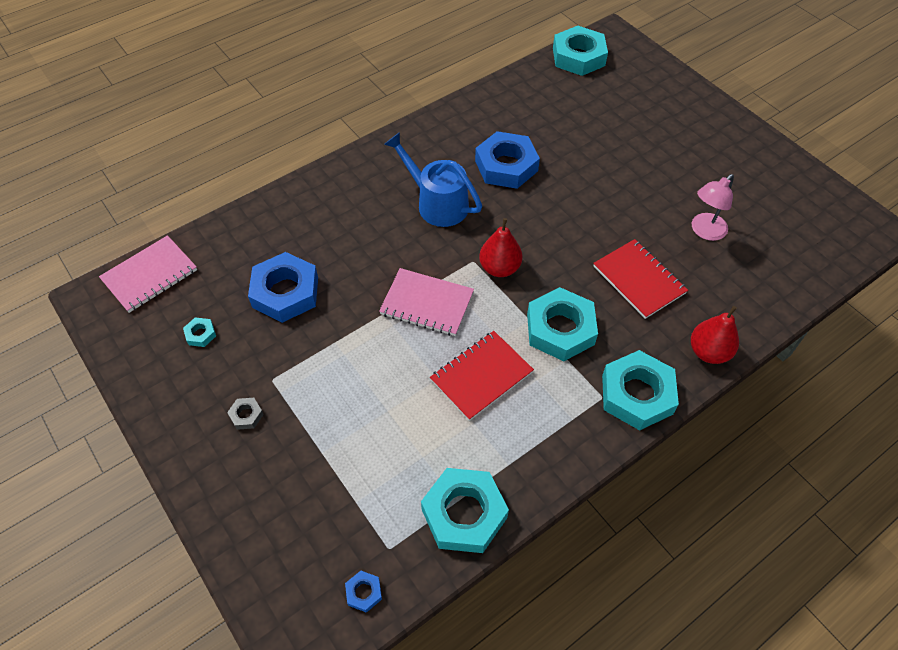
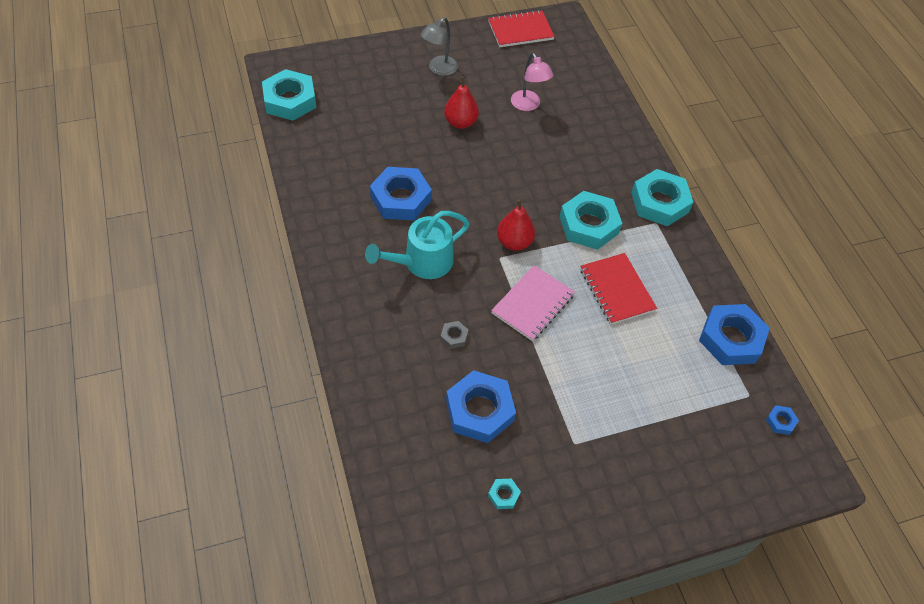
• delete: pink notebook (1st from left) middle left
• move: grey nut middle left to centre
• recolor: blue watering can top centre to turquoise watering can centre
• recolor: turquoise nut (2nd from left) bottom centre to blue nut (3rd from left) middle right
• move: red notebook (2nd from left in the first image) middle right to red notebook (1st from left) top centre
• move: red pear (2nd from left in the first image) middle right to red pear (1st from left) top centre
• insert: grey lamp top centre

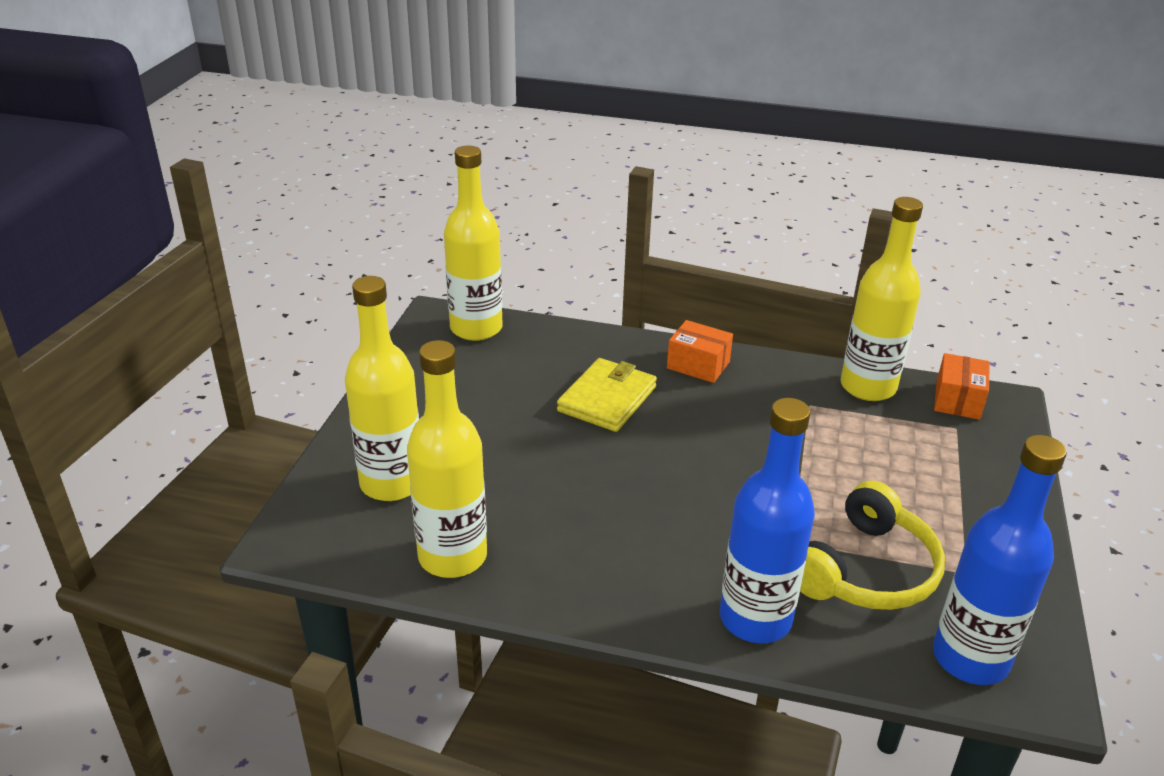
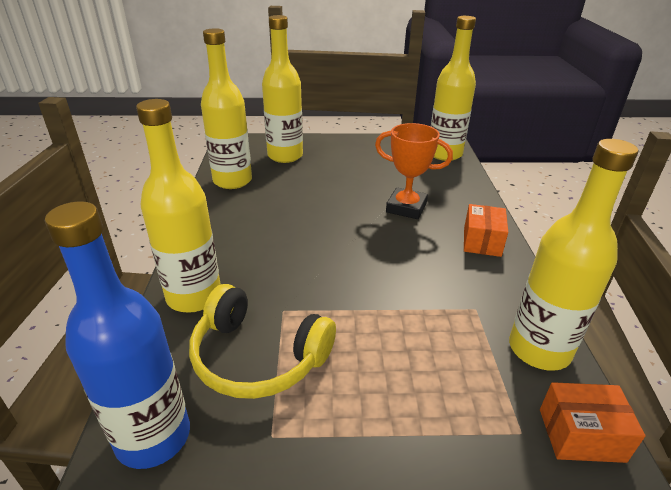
• replace: yellow wallet centre to orange trophy centre
• recolor: blue bottle (1st from left) bottom centre to yellow bottle (1st from left) middle left

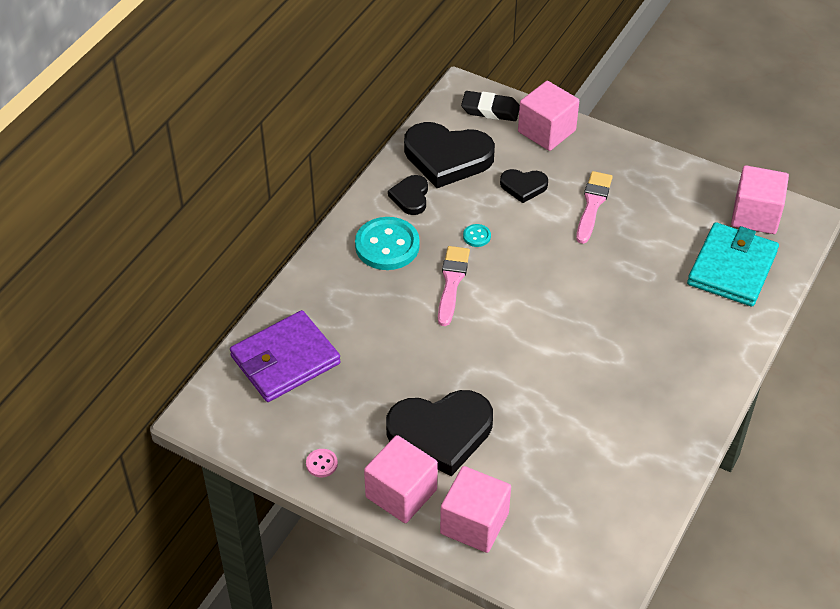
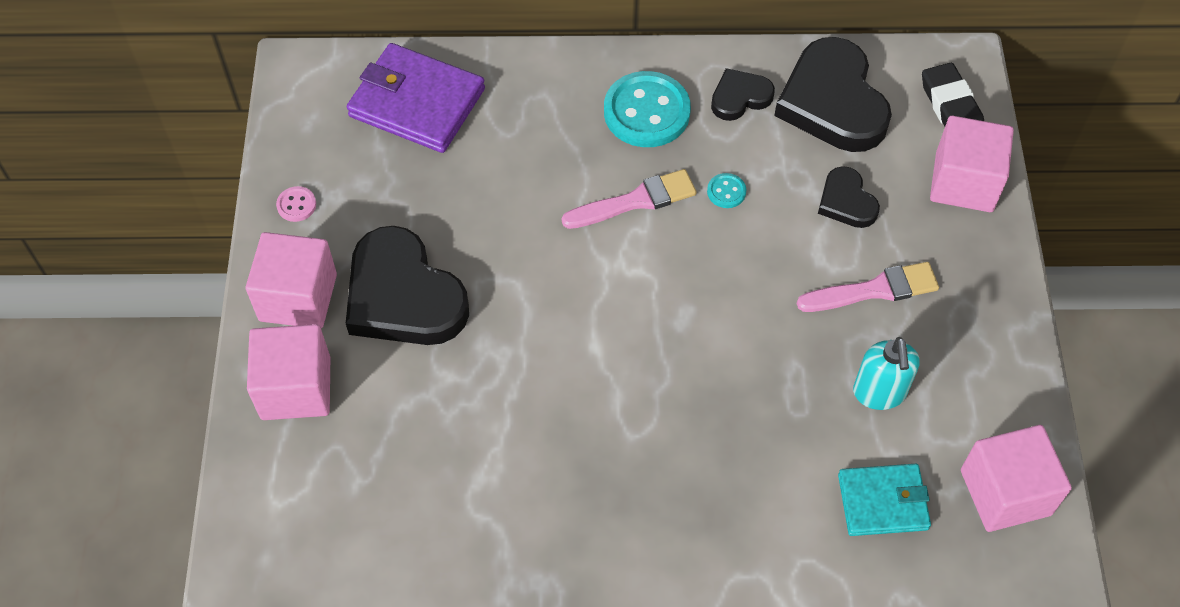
• resize: turquoise wallet middle right = bottom right x0.63
• insert: turquoise soap dispenser middle right

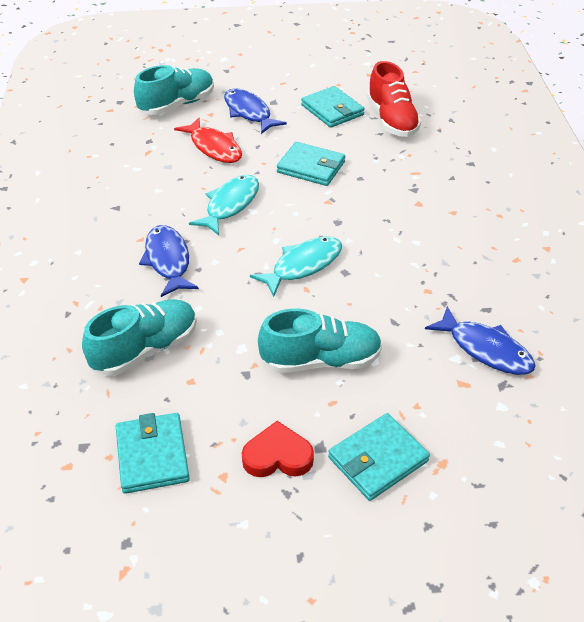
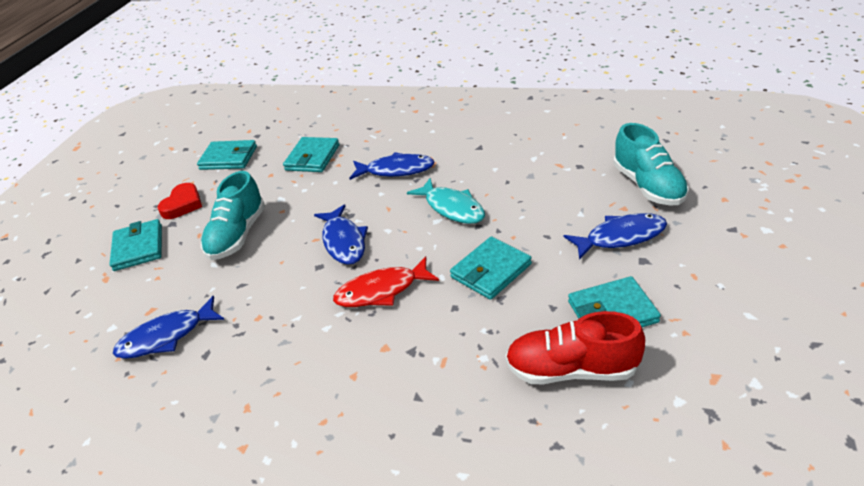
• replace: turquoise shoe (1st from left) middle left to turquoise wallet (3rd from left) top centre
• move: red fish top centre to centre
• recolor: turquoise fish (2nd from left) centre to blue fish (2nd from left) centre

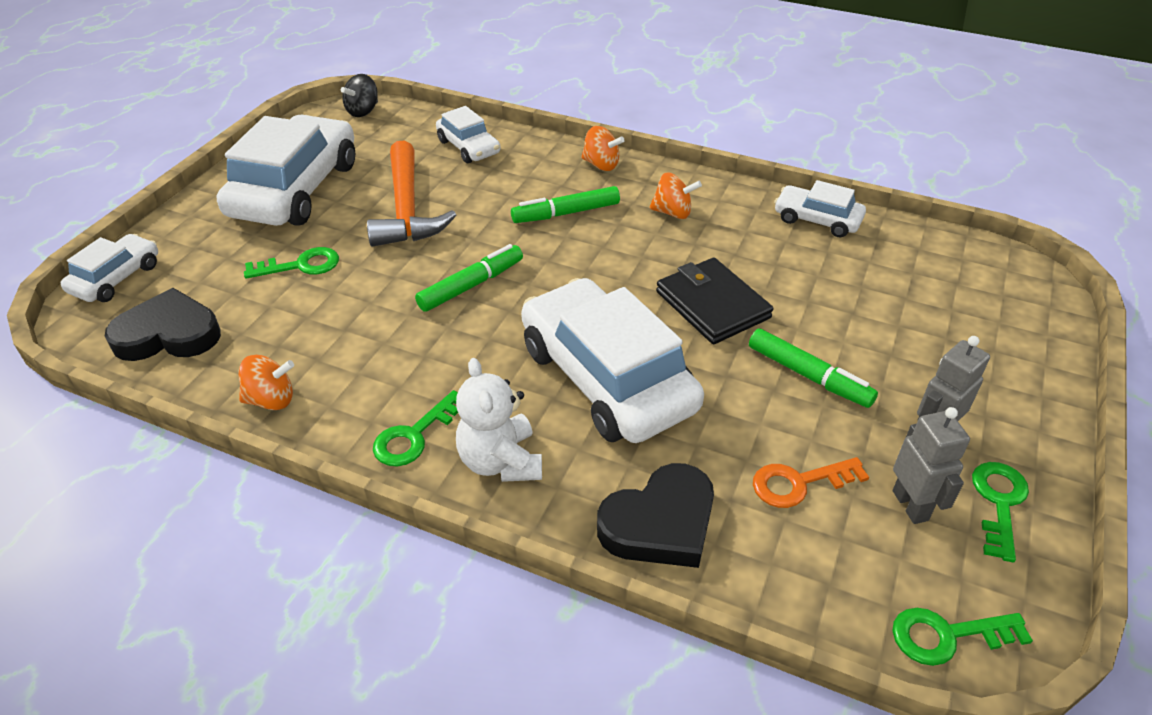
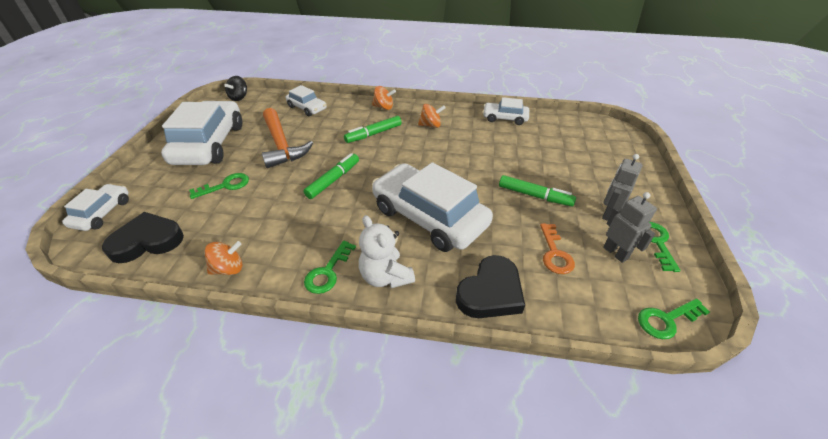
• delete: black wallet centre
• rotate: orange key bottom right = middle right 60 degrees counterclockwise

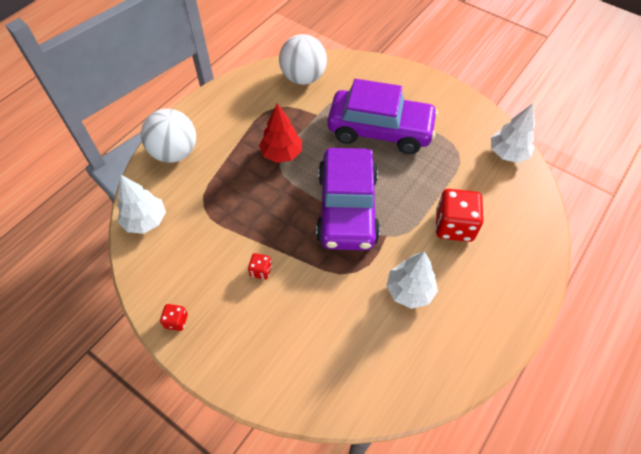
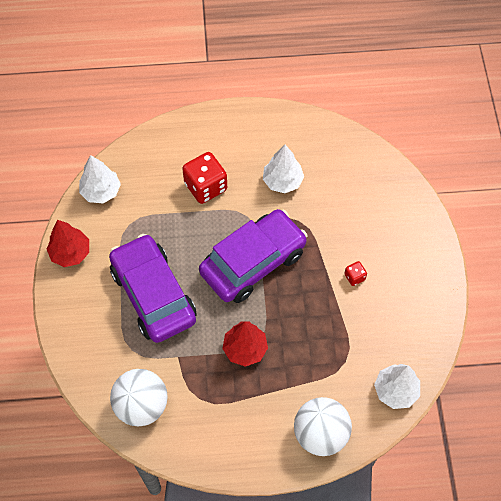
• delete: red dice (1st from left) bottom left
• insert: red tree (1st from left) middle left

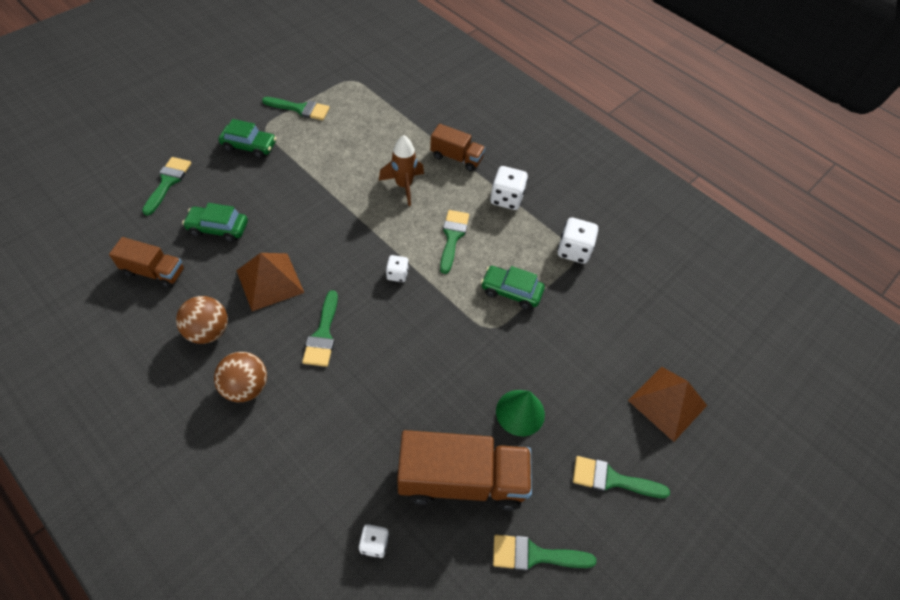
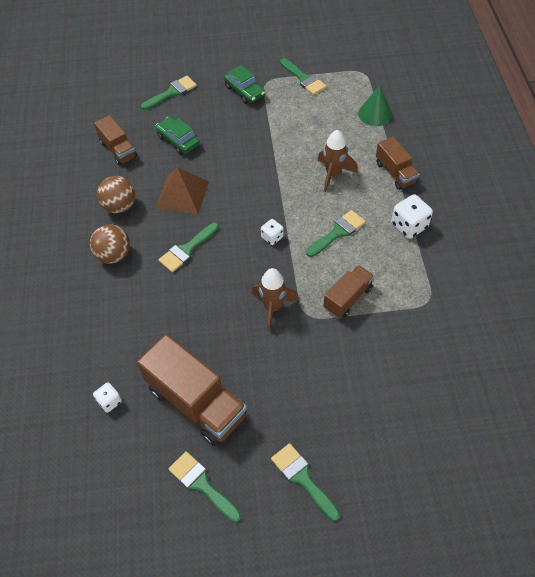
• replace: green car (3rd from left) centre to brown truck (3rd from left) centre
• move: green cone bottom centre to top right
• delete: white dice (4th from left) centre
• delete: brown pyramid (2nd from left) bottom right
• insert: brown rocket (1st from left) centre

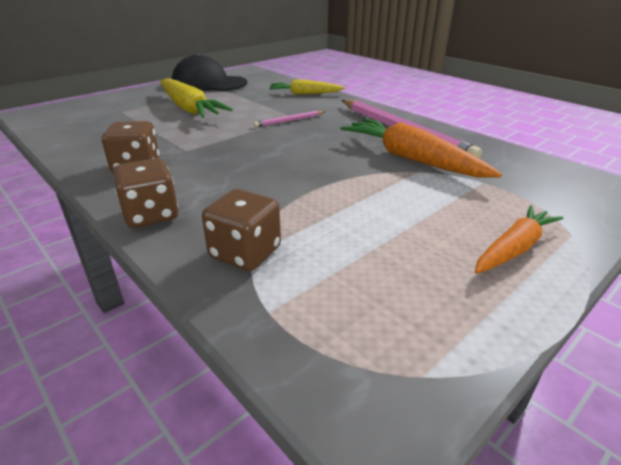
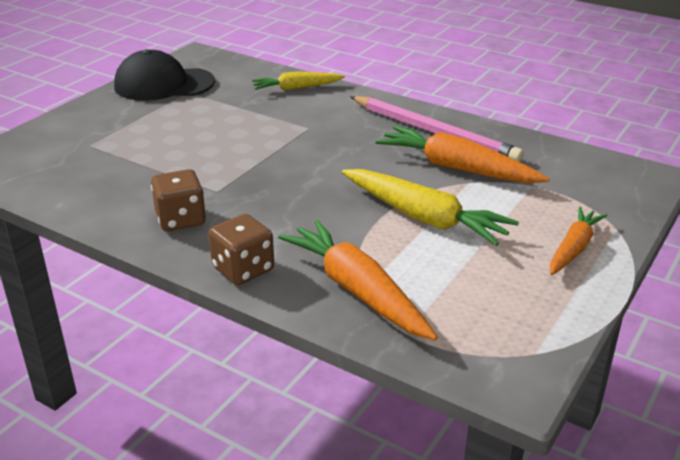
• move: yellow carrot (1st from left in the first image) top left to yellow carrot (2nd from left) centre
• replace: brown dice (3rd from left) centre to orange carrot (1st from left) centre
• delete: pink pencil (1st from left) top centre

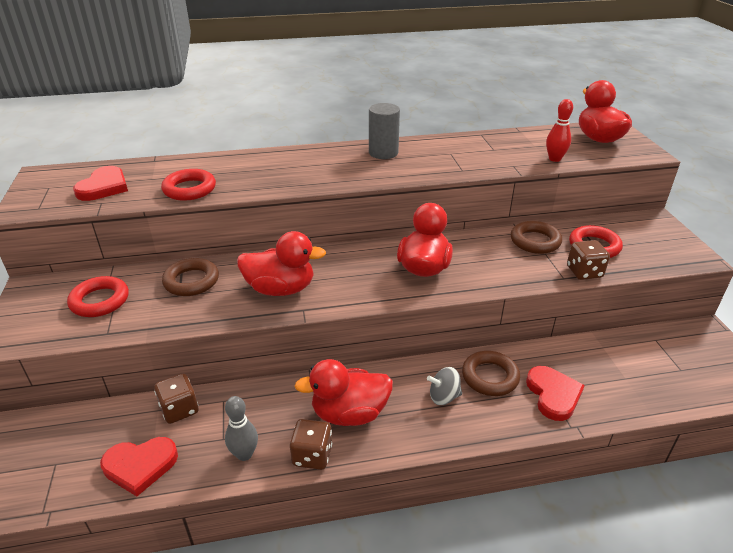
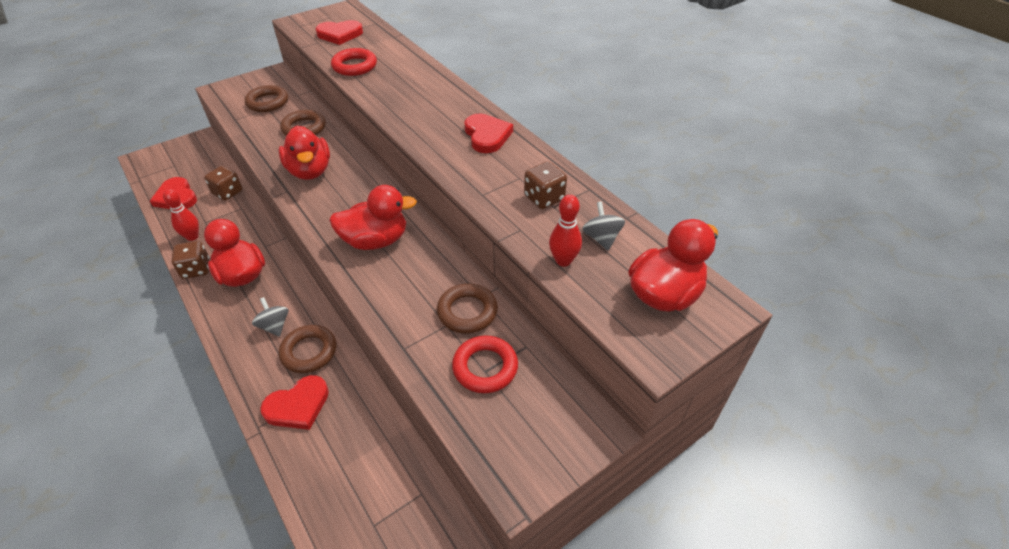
• recolor: red ring (1st from left) middle left to brown ring (1st from left) top left
• recolor: grey bowling pin bottom left to red bowling pin (1st from left) middle left
• replace: grey cylinder top centre to red heart (4th from left) top centre
• move: brown dice (3rd from left) middle right to centre
• insert: grey spinning top (2nd from left) centre

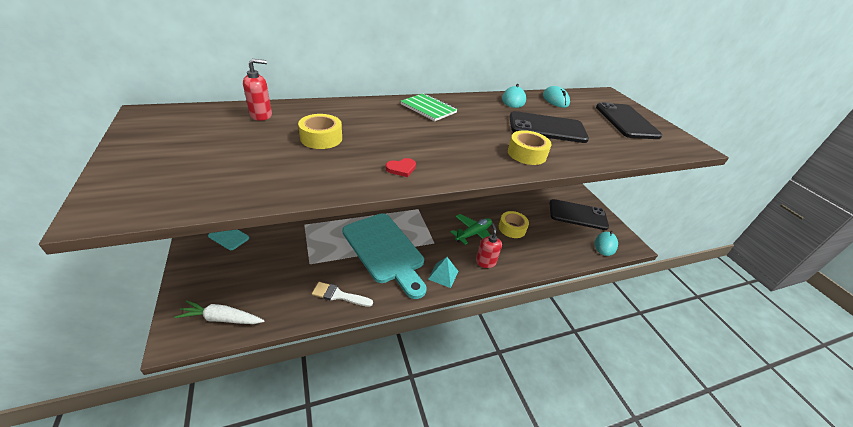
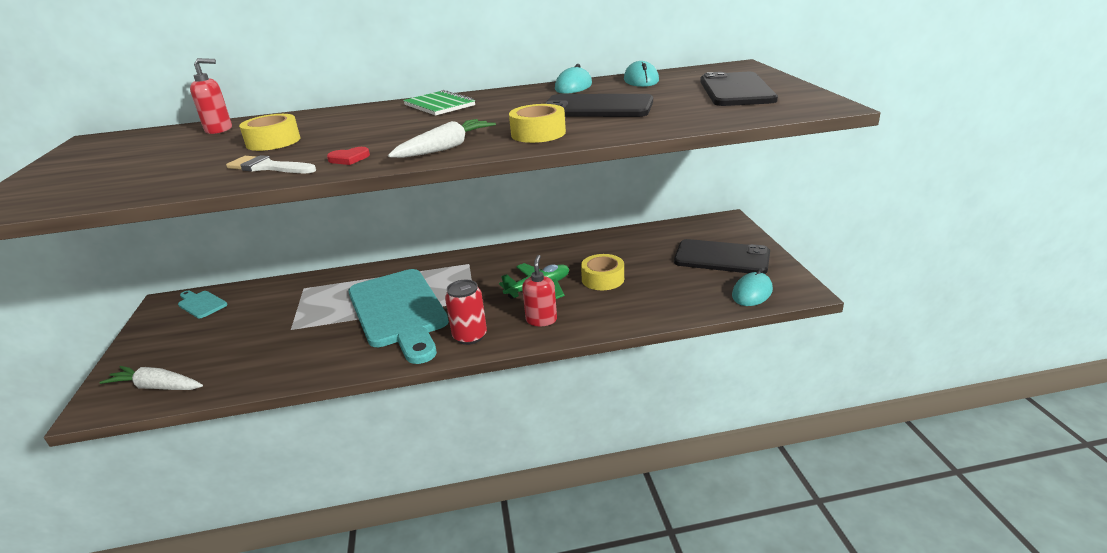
• move: white brush bottom centre to top left
• replace: turquoise pyramid centre to red can centre
• insert: white carrot (2nd from left) top centre

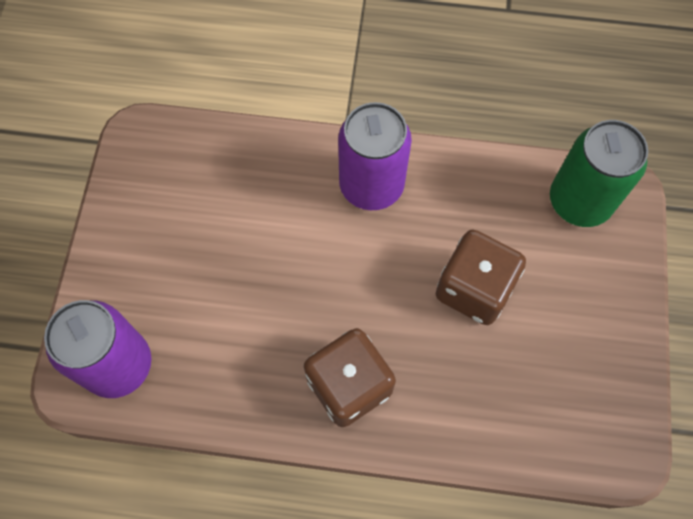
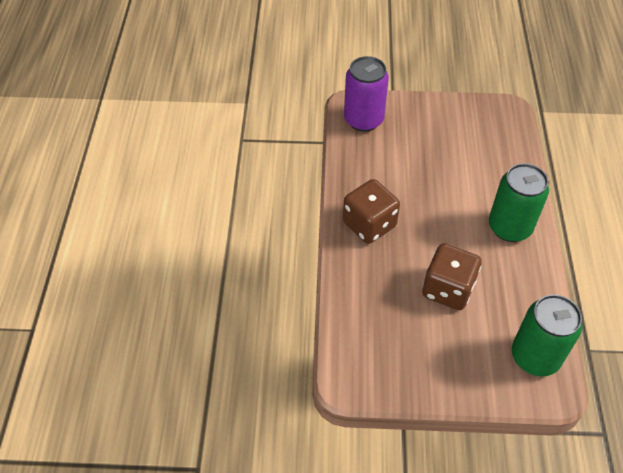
• recolor: purple can (2nd from left) top centre to green can (1st from left) middle right

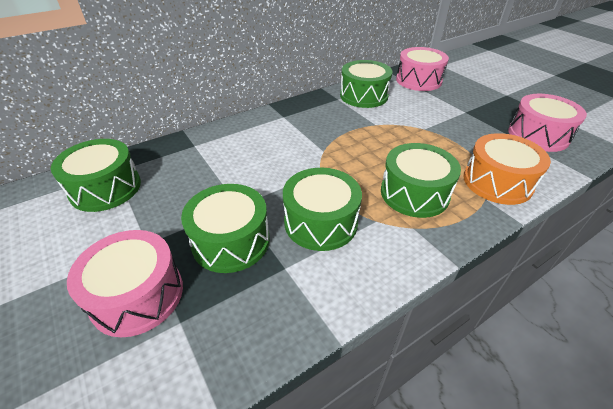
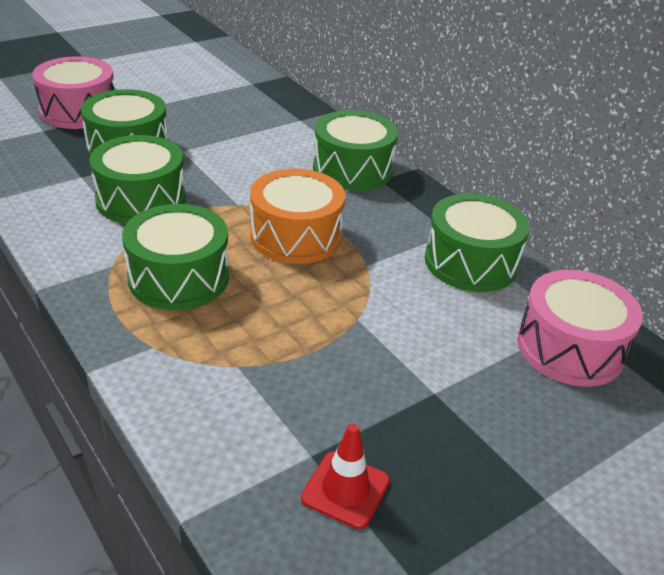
• move: green drum (1st from left in the first image) middle left to green drum (4th from left) top centre
• move: orange drum middle right to centre
• replace: pink drum (3rd from left) top right to red traffic cone bottom centre

